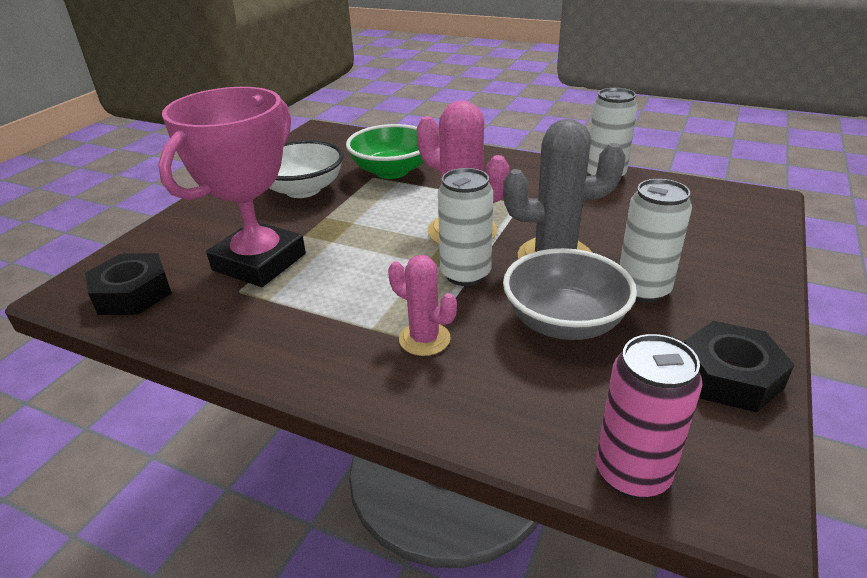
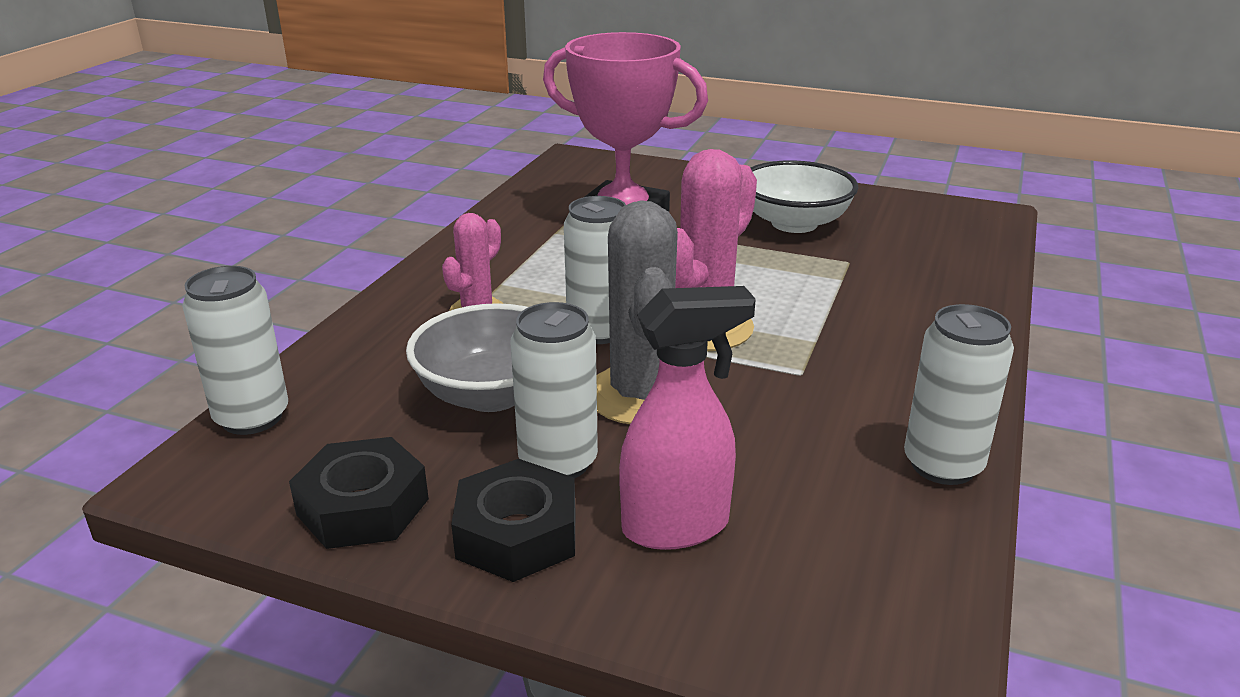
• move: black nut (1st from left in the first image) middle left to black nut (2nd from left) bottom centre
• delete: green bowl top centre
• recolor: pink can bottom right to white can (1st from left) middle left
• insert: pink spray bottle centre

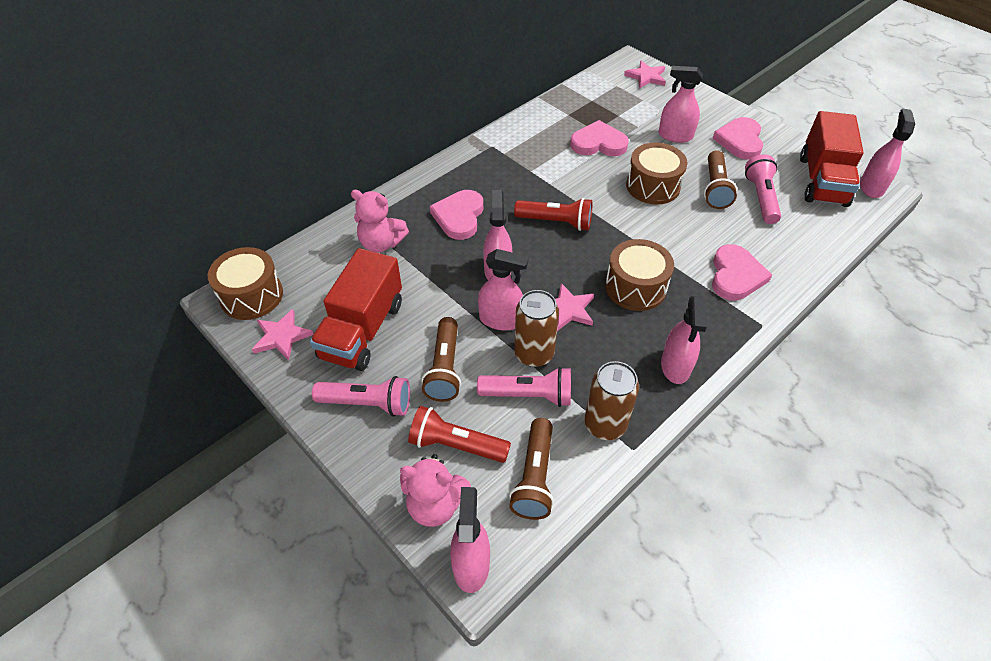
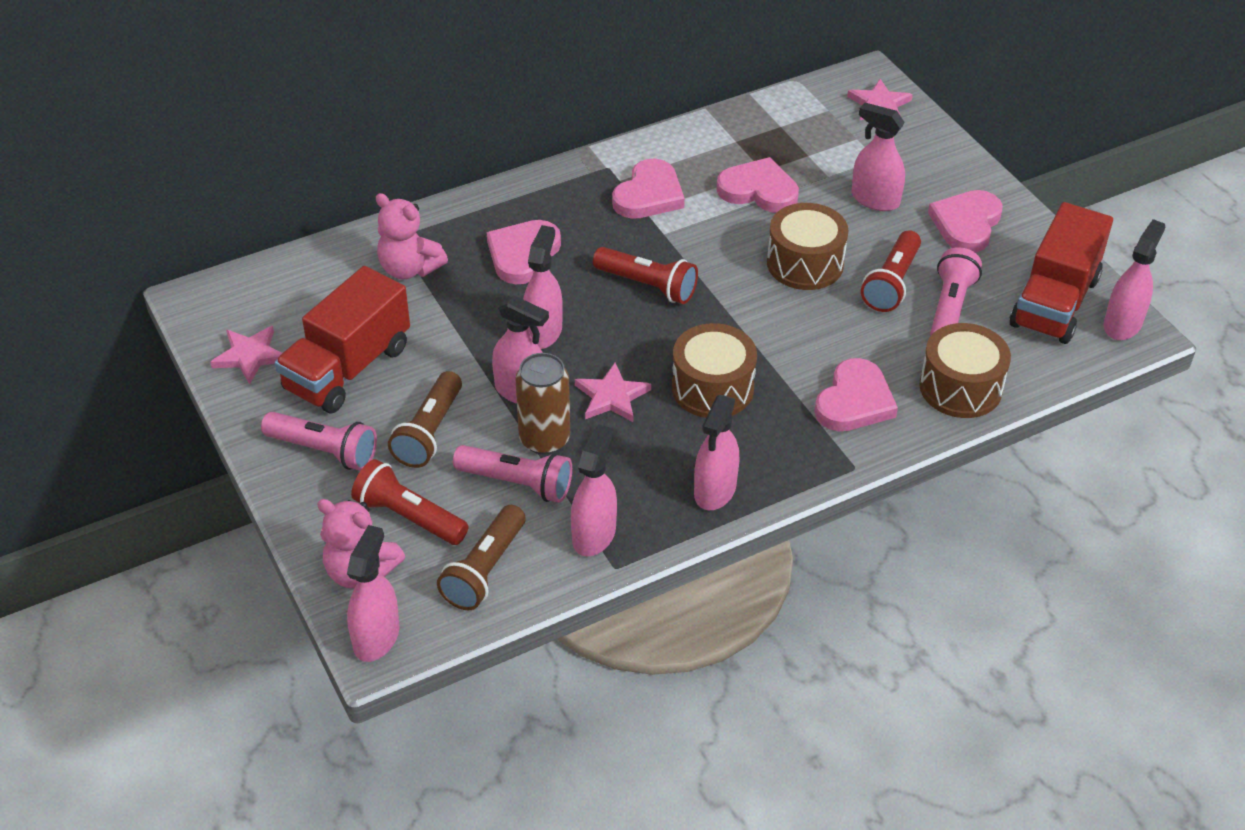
• move: brown drum (1st from left in the first image) middle left to brown drum (3rd from left) middle right
• replace: brown can (2nd from left) centre to pink spray bottle (4th from left) centre
• recolor: brown flashlight (3rd from left) top right to red flashlight (3rd from left) top right
• insert: pink heart (2nd from left) top centre

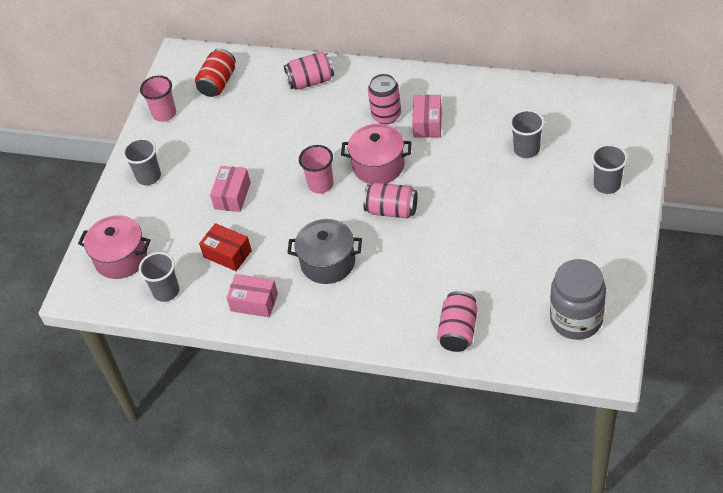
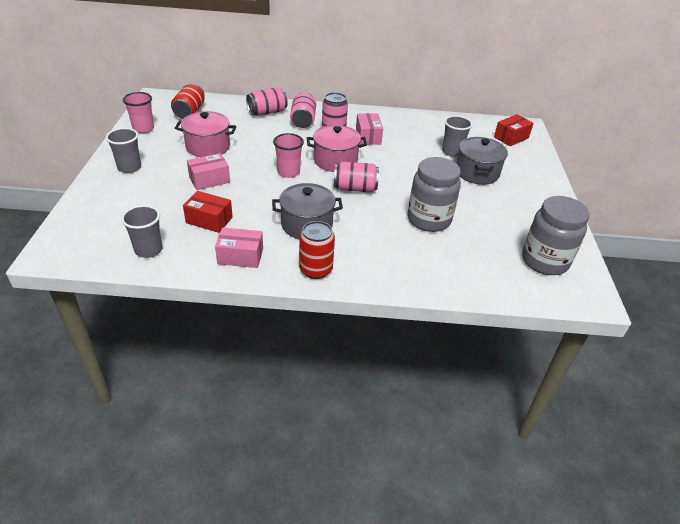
• move: pink pot (1st from left) middle left to top left
• rotate: pink box (1st from left) middle left = top left 60 degrees clockwise
• move: pink can (4th from left in the first image) centre to pink can (2nd from left) top centre
• delete: grey cup (4th from left) middle right
• insert: red can (2nd from left) centre
• insert: grey jar (1st from left) centre
• insert: grey pot (2nd from left) top right
• insert: red box (2nd from left) top right

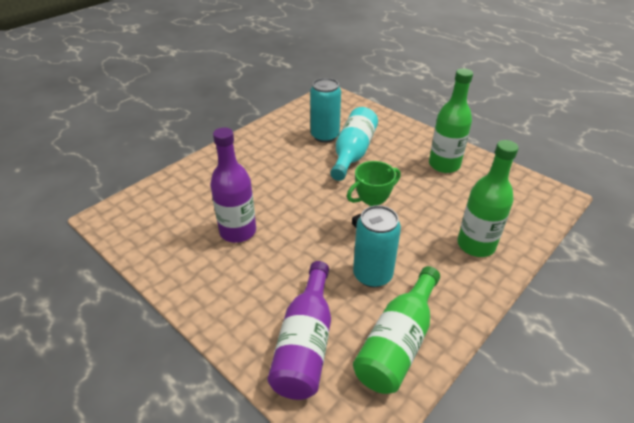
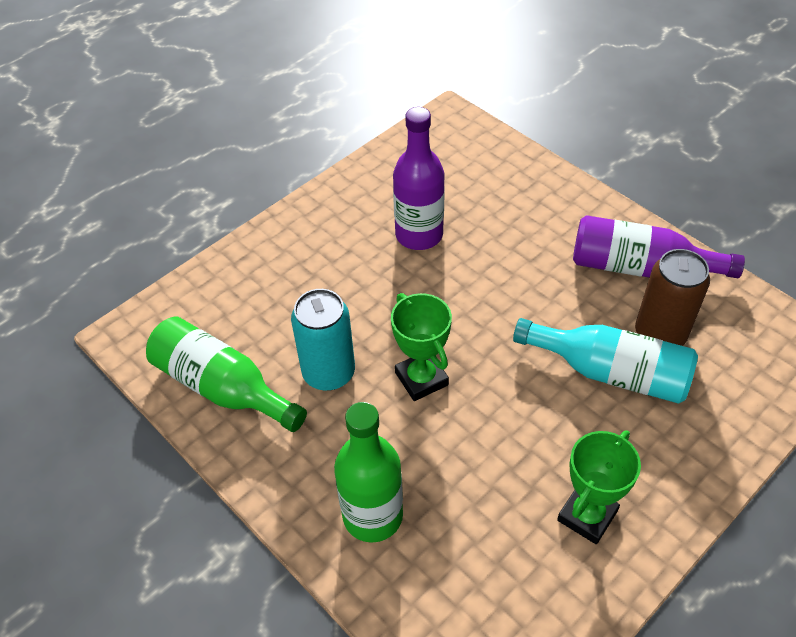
• move: purple bottle (2nd from left) bottom centre to middle right
• recolor: turquoise can (1st from left) top centre to brown can middle right
• replace: green bottle (2nd from left) top right to green trophy (2nd from left) bottom right

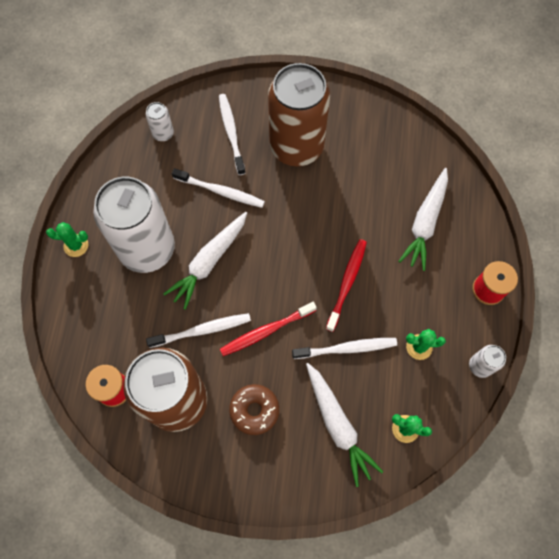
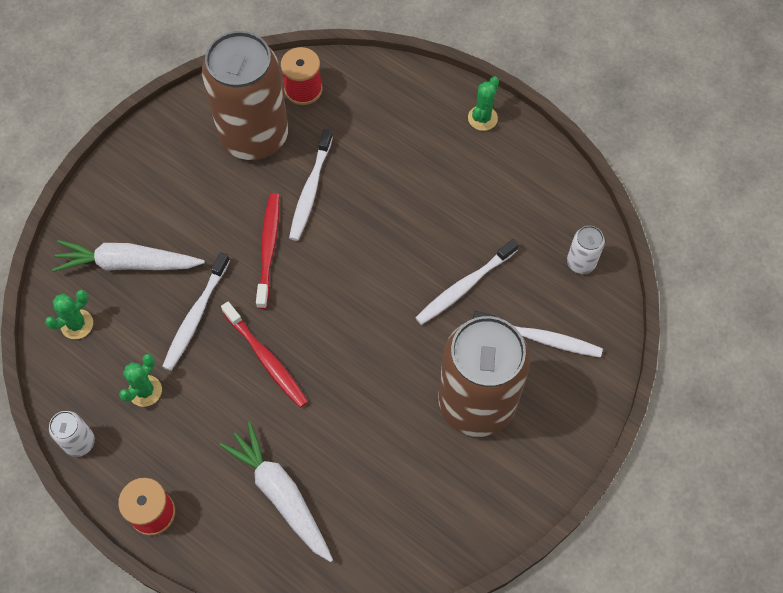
• delete: white can (1st from left) middle left
• delete: white carrot (1st from left) centre
• delete: brown donut bottom centre

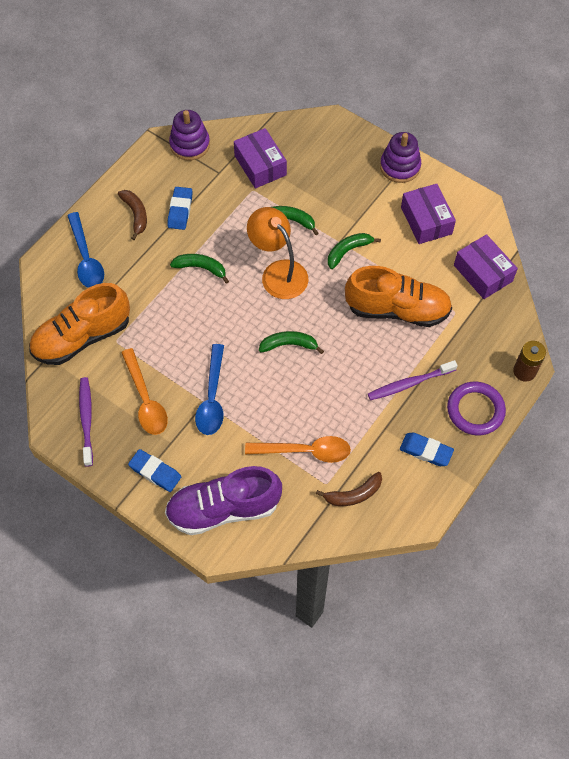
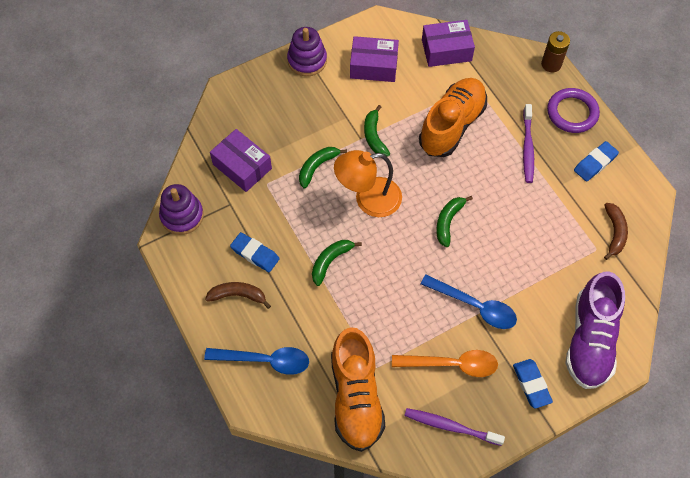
• rotate: blue eraser (1st from left in the first image) middle left = bottom right 75 degrees counterclockwise
• rotate: purple box (1st from left) top centre = centre 45 degrees clockwise
• delete: orange spoon (2nd from left) centre

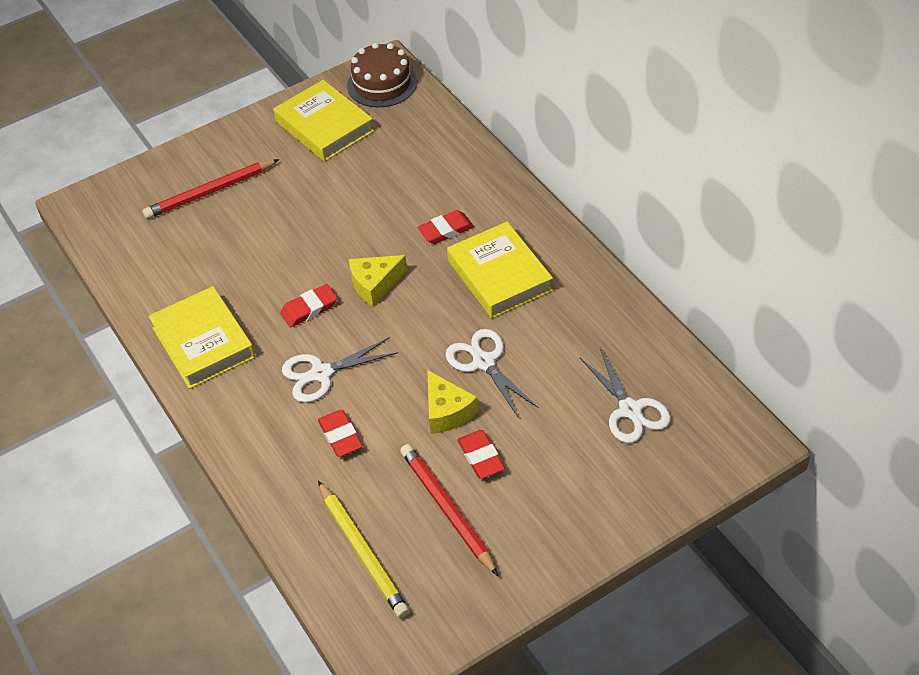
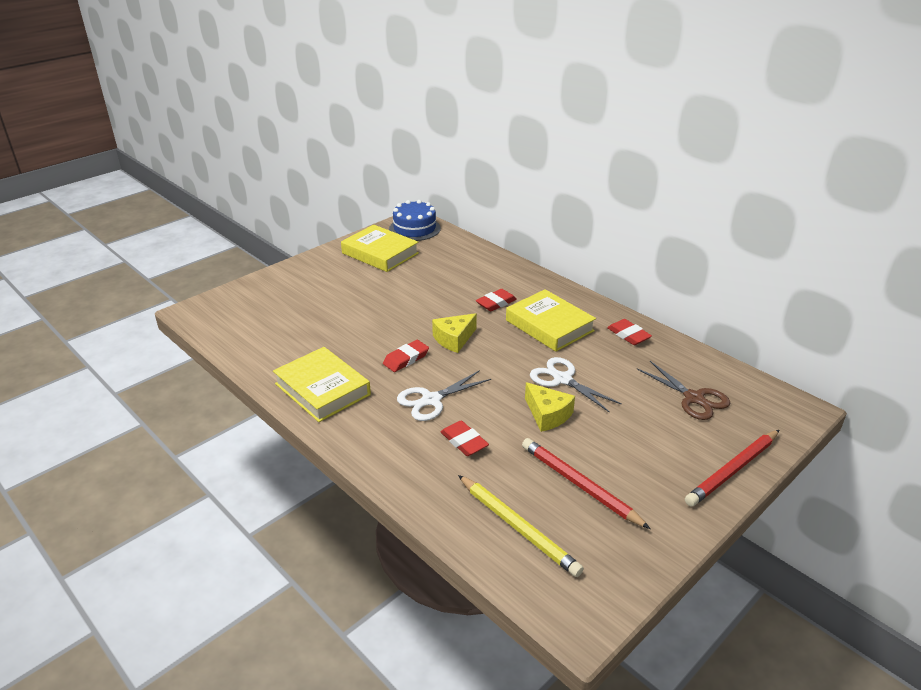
• move: red pencil (1st from left in the first image) top left to red pencil (2nd from left) bottom right
• recolor: brown cake top centre to blue cake top centre
• move: red eraser (4th from left) bottom centre to middle right
• recolor: white scissors (3rd from left) middle right to brown scissors middle right

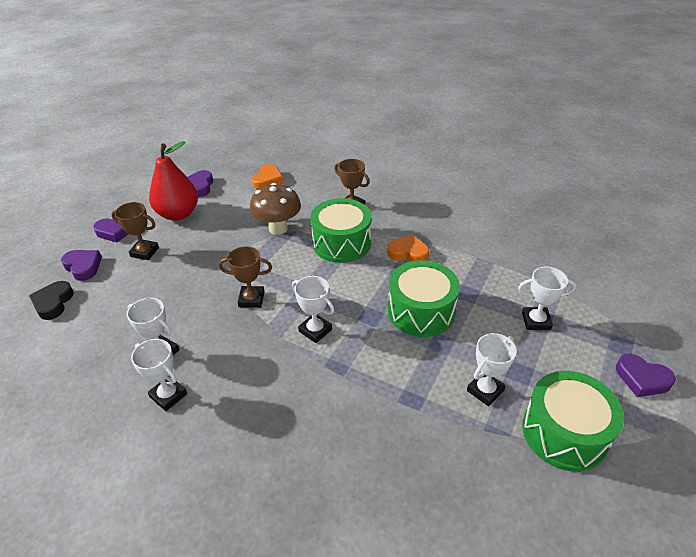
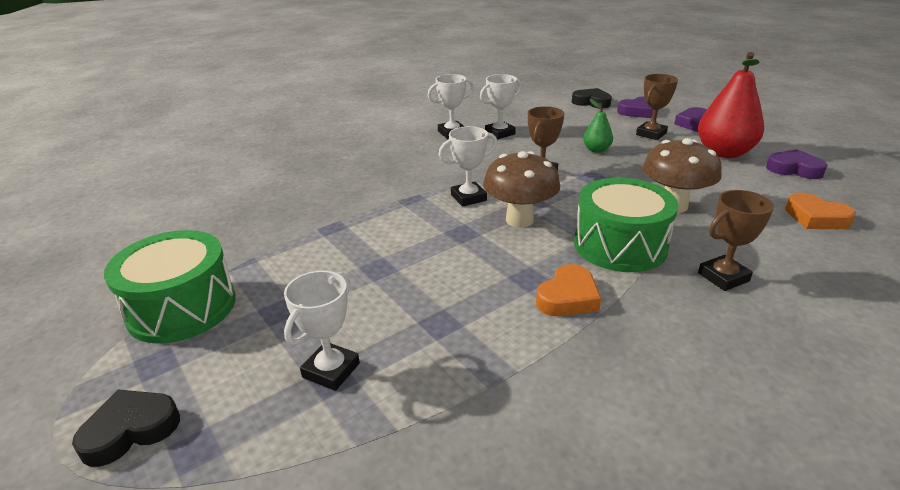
• delete: green drum (2nd from left) centre
• delete: white trophy (4th from left) middle right
• recolor: purple heart (4th from left) bottom right to black heart (1st from left) bottom left
• insert: brown mushroom (1st from left) centre
• insert: green pear top centre

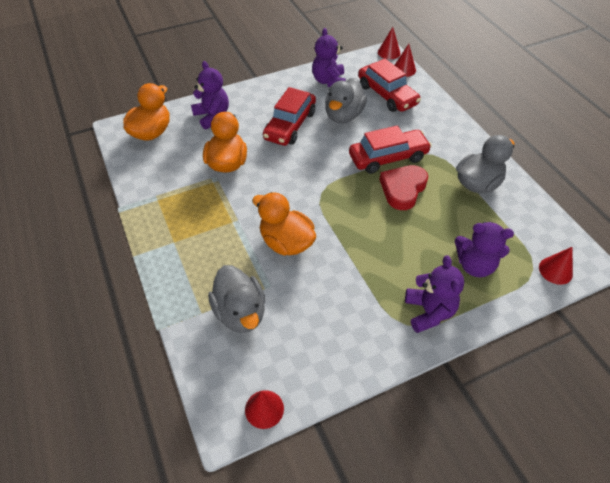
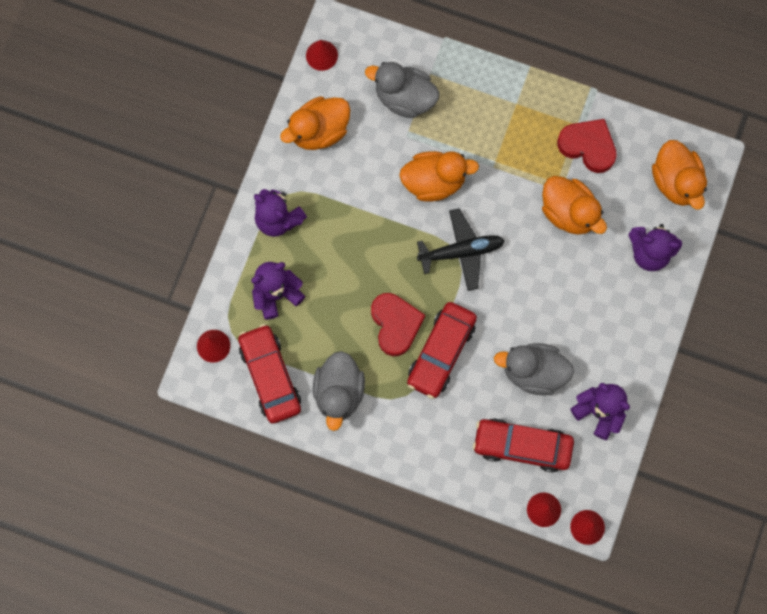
• move: red car (1st from left) top centre to centre
• rotate: grey duck (2nd from left in the first image) top centre = middle right 60 degrees counterclockwise
• insert: orange duck (1st from left) top centre
• insert: black plane centre
• insert: red heart (2nd from left) top right

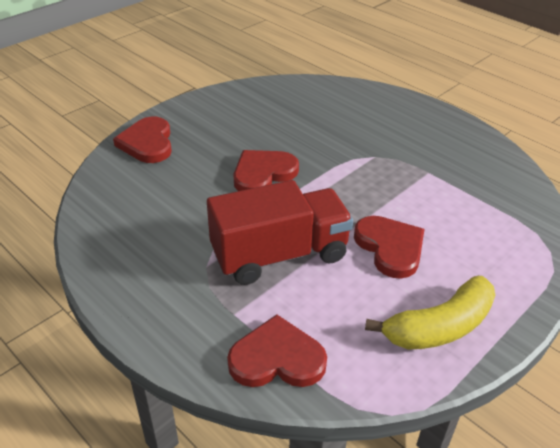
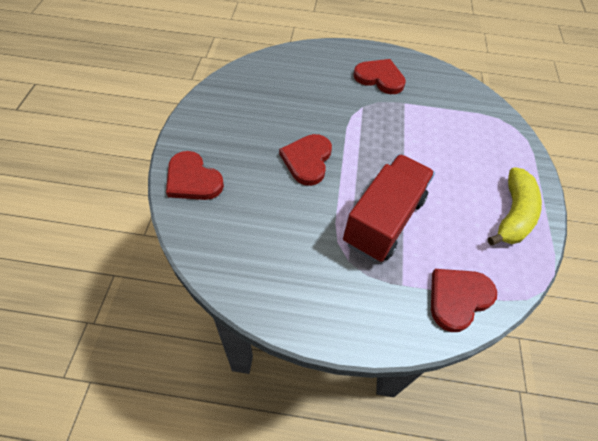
• move: red heart (4th from left in the first image) middle right to red heart (3rd from left) top centre

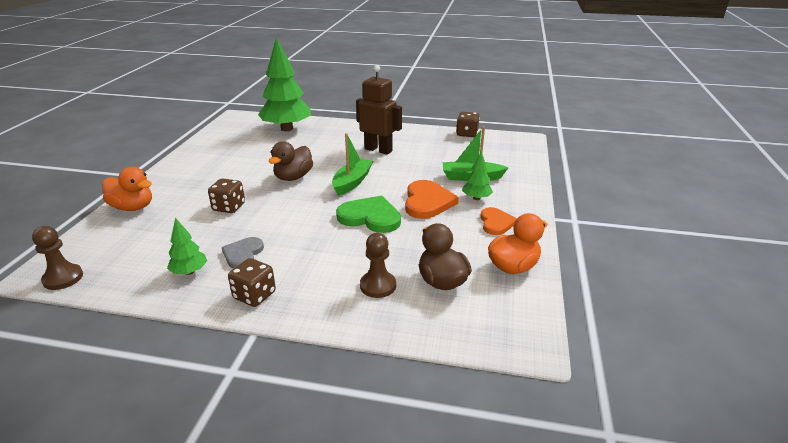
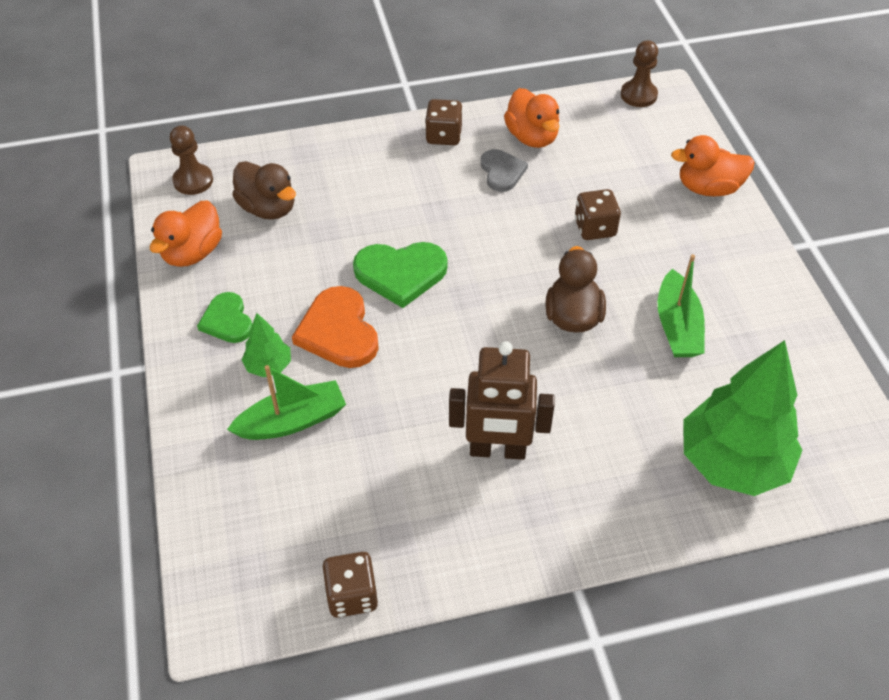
• replace: green tree (1st from left) middle left to orange duck (2nd from left) top centre
• move: green boat (1st from left in the first image) centre to green boat (2nd from left) middle right
• move: brown pawn (2nd from left in the first image) centre to brown pawn (1st from left) top left
• recolor: orange heart (2nd from left) centre to green heart (1st from left) middle left

